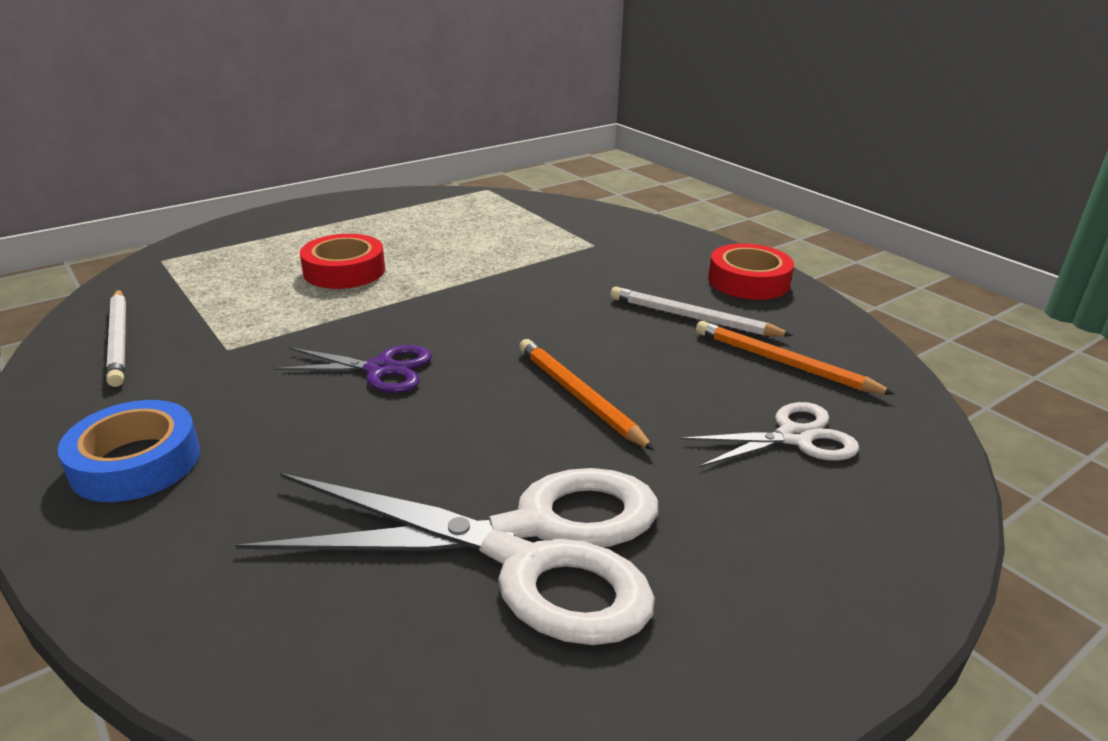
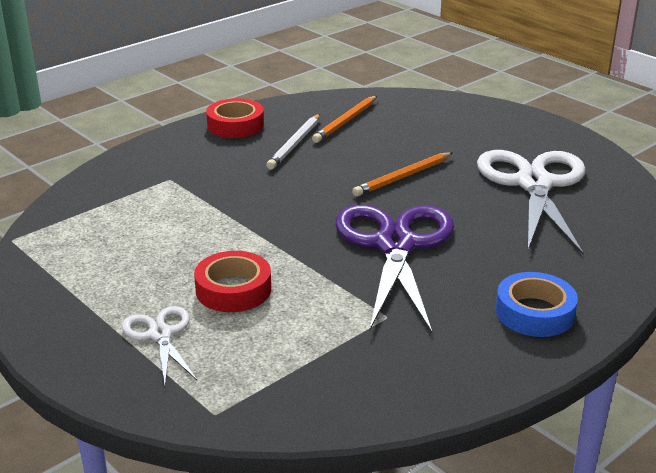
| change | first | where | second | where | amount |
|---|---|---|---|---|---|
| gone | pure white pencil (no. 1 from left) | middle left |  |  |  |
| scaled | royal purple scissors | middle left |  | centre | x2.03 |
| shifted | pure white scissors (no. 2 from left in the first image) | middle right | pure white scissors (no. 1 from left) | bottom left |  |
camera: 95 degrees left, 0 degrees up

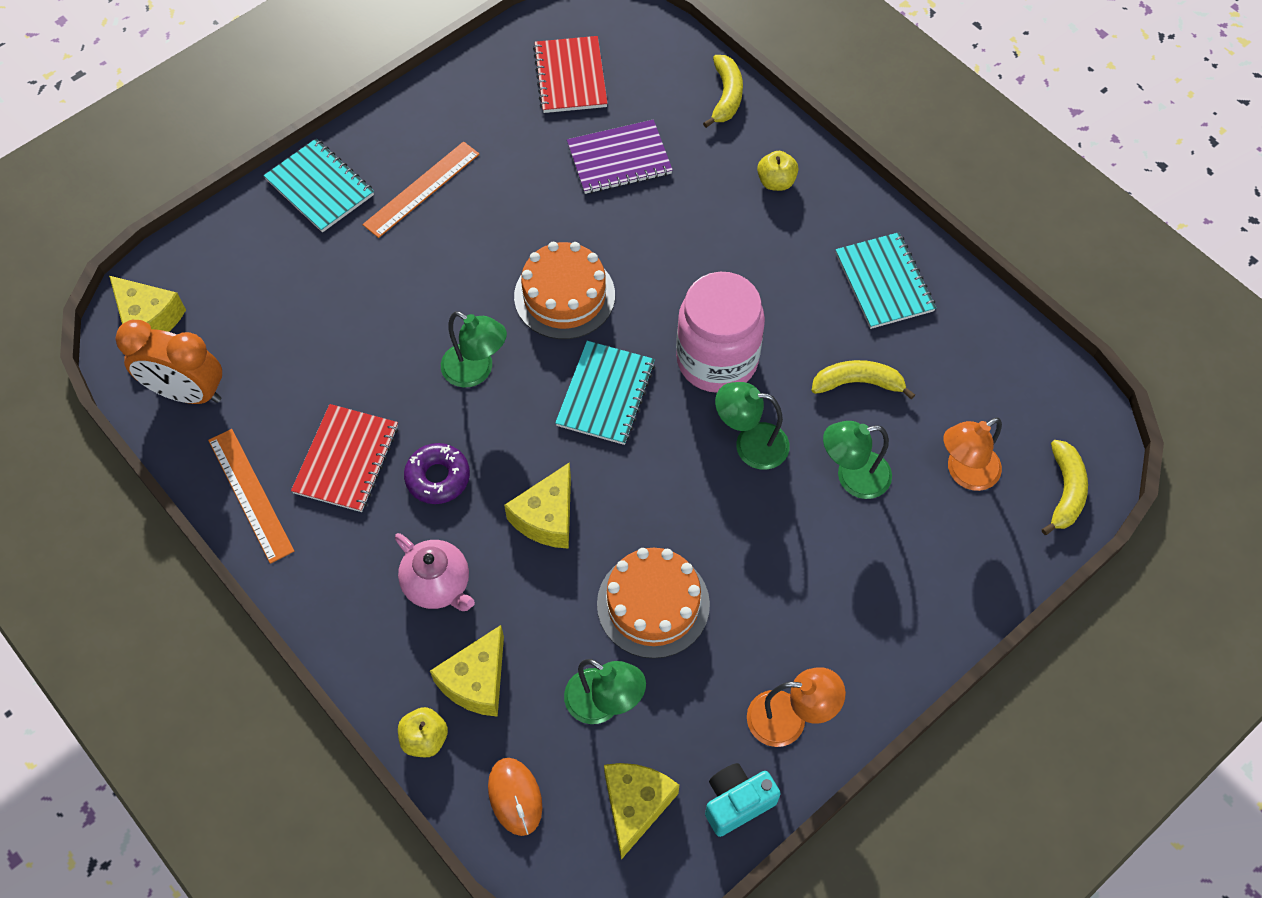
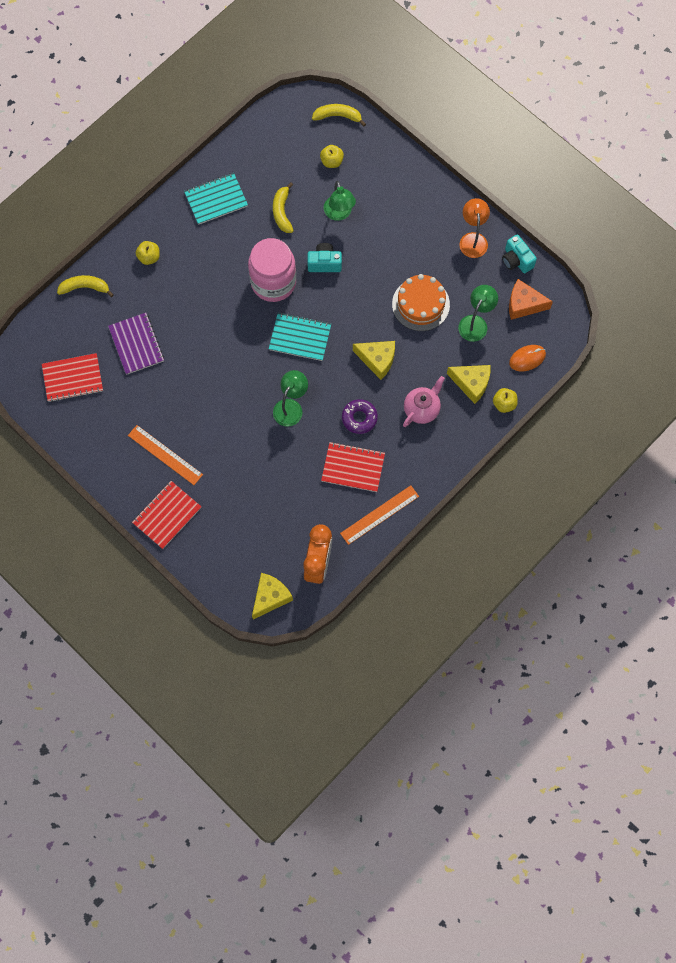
| change | first | where | second | where | amount |
|---|---|---|---|---|---|
| repainted | turquoise exercise book (no. 1 from left) | top left | red exercise book (no. 2 from left) | middle left |  |
| gone | orange gateau (no. 1 from left) | top centre |  |  |  |
| repainted | bright yellow cheese wedge (no. 4 from left) | bottom centre | orange cheese wedge | top right |  |
| swapped | emerald reading lamp (no. 3 from left) | centre | turquoise compact camera (no. 1 from left) | top centre |  |
| swapped | orange reading lamp (no. 2 from left) | middle right | bright yellow apple (no. 2 from left) | top centre |  |
camera: 95 degrees left, 10 degrees up

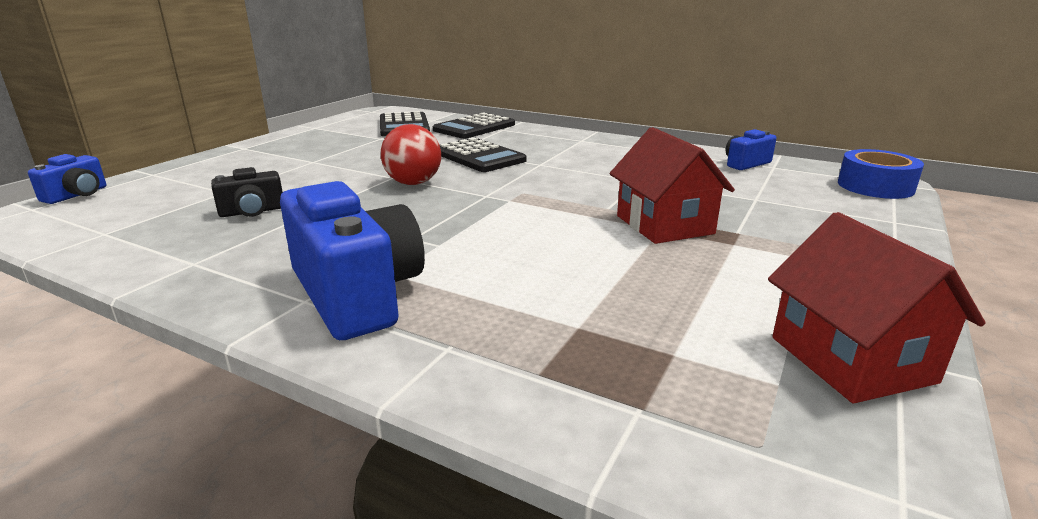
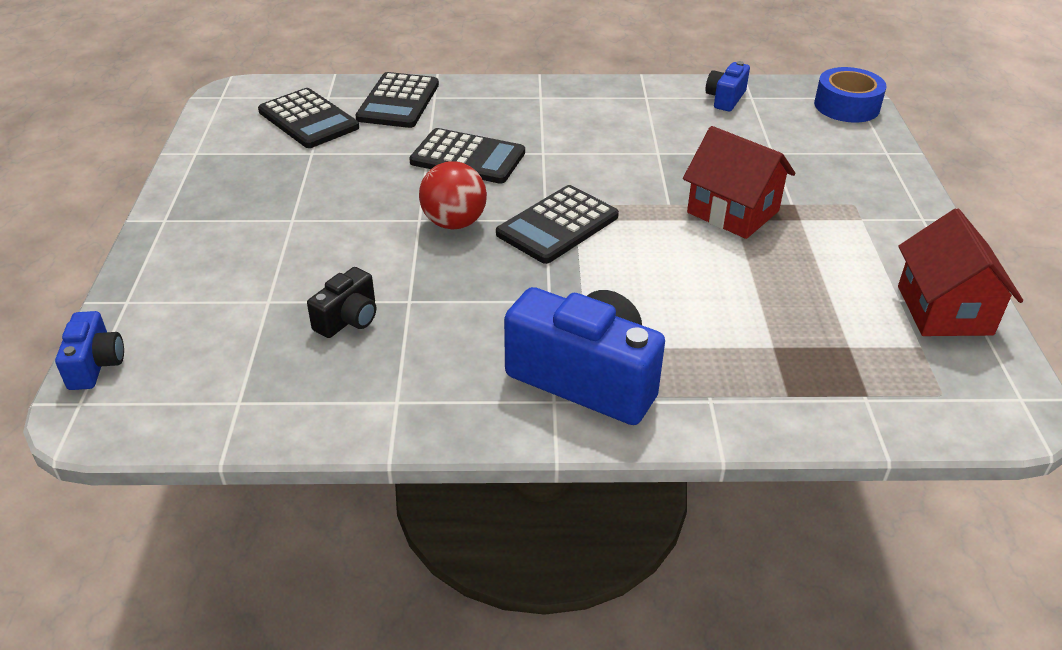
| change | first | where | second | where | amount |
|---|---|---|---|---|---|
| rotated | red house (no. 2 from left) | middle right |  | middle right | 45 degrees clockwise |
| new |  |  | ebony calculator (no. 4 from left) | centre |  |
camera: 30 degrees left, 15 degrees up

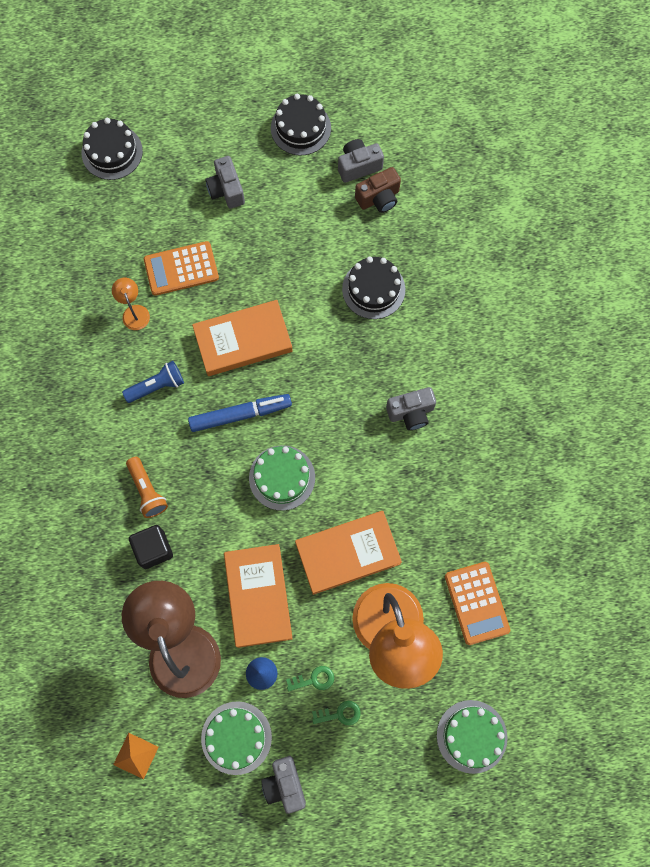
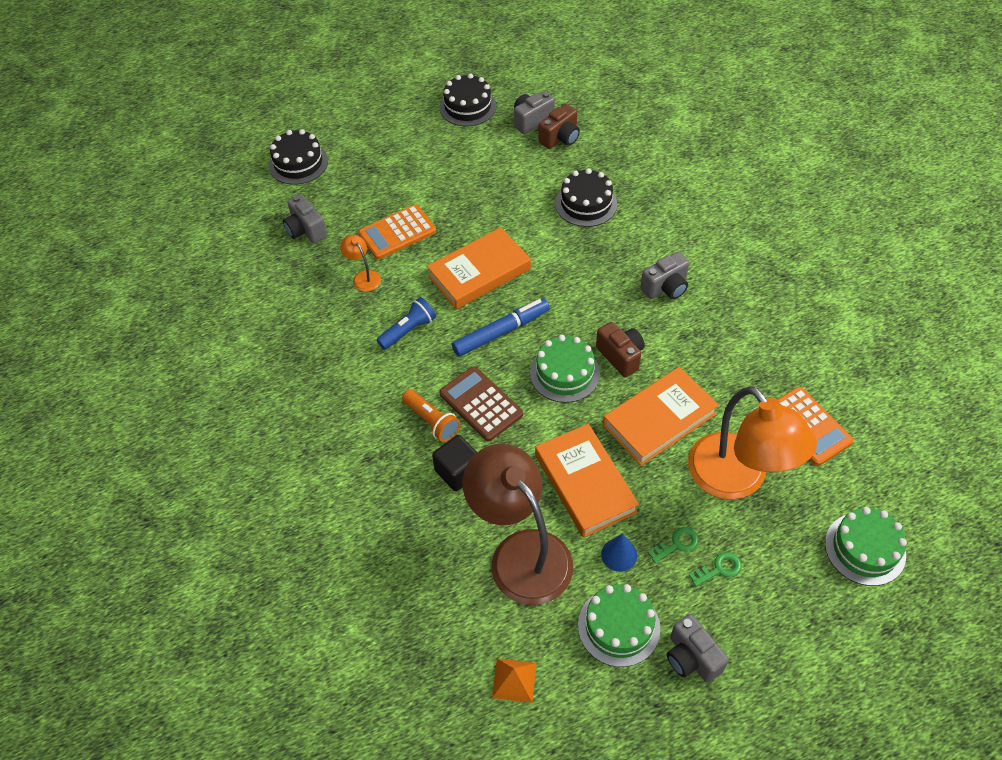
| change | first | where | second | where | amount |
|---|---|---|---|---|---|
| shifted | grey compact camera (no. 1 from left) | top centre |  | top left |  |
| new |  |  | dark brown calculator | centre |  |
| new |  |  | dark brown compact camera (no. 2 from left) | centre |  |
camera: 15 degrees left, 20 degrees down

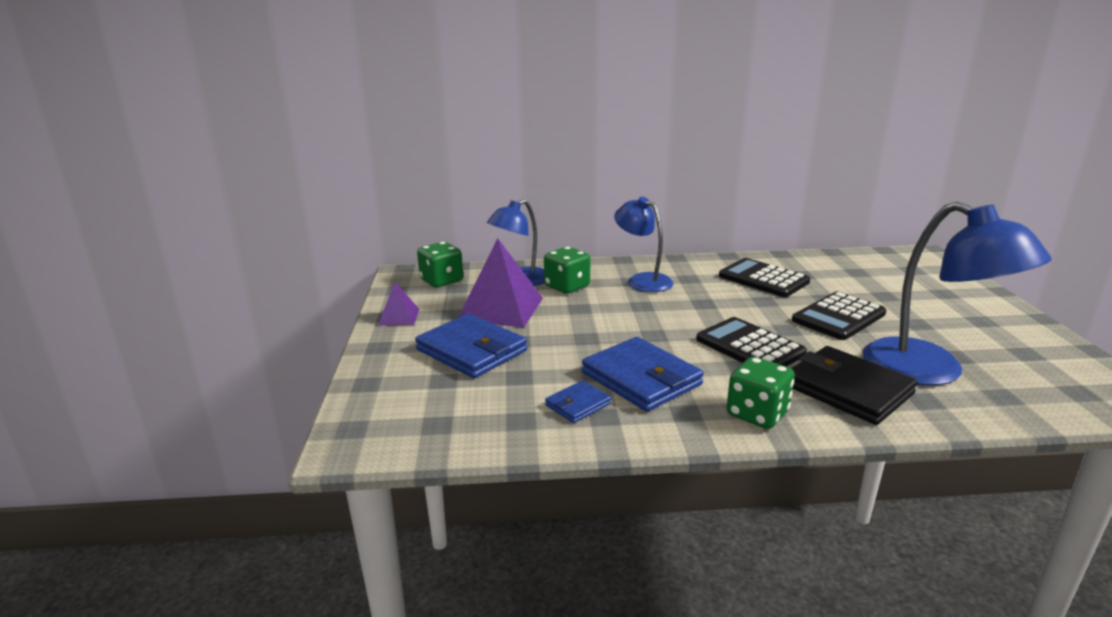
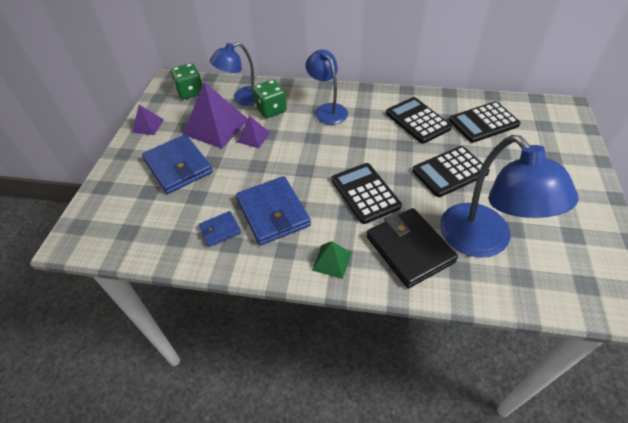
| change | first | where | second | where | amount |
|---|---|---|---|---|---|
| swapped | emerald die (no. 3 from left) | middle right | emerald pyramid shape | centre |  |
| new |  |  | royal purple pyramid shape (no. 3 from left) | top centre |  |
| new |  |  | ebony calculator (no. 4 from left) | top right |  |
camera: 15 degrees right, 25 degrees up

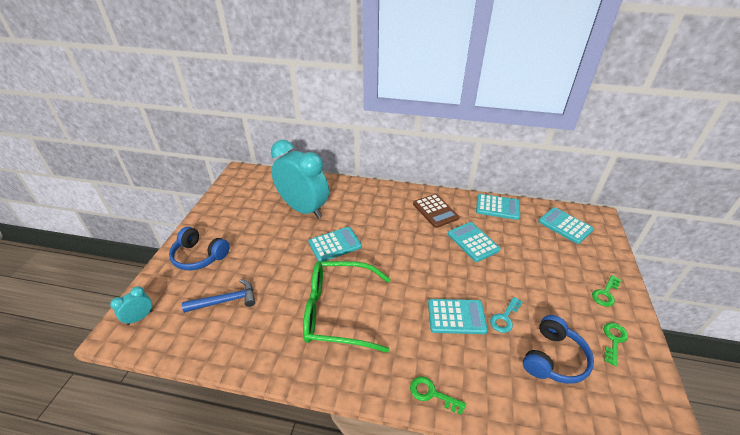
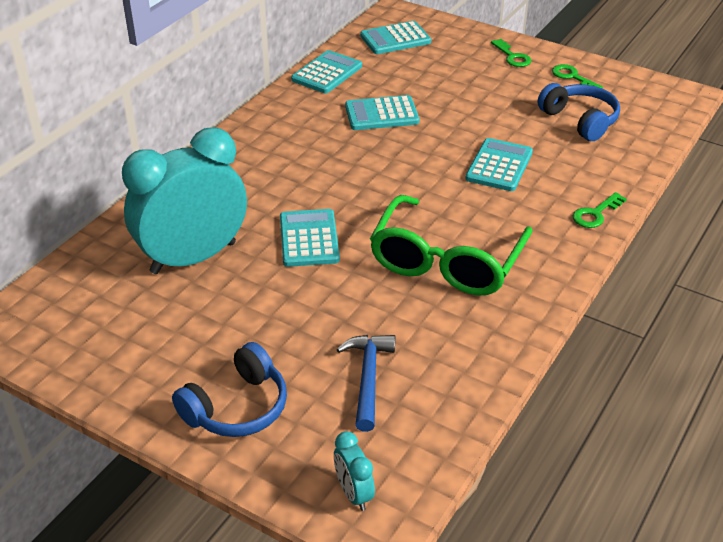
| change | first | where | second | where | amount |
|---|---|---|---|---|---|
| gone | dark brown calculator | centre |  |  |  |
| gone | turquoise door key | bottom right |  |  |  |
camera: 70 degrees left, 0 degrees up

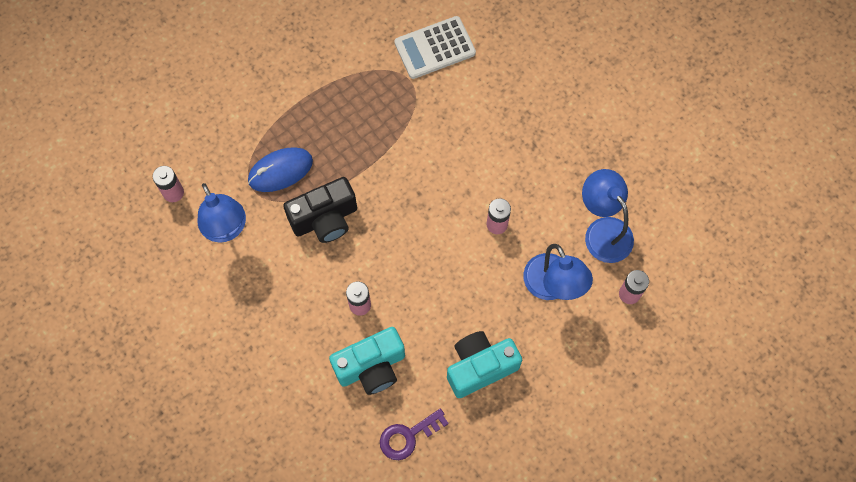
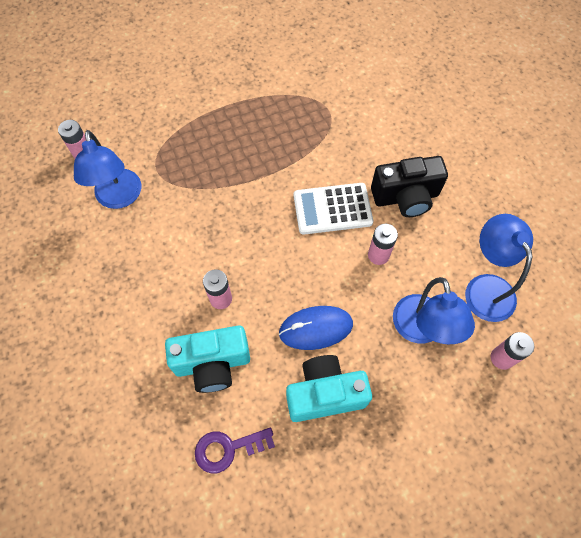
| change | first | where | second | where | amount |
|---|---|---|---|---|---|
| shifted | royal blue PC mouse | middle left |  | centre |  |
| shifted | ebony compact camera | centre |  | middle right |  |
| shifted | pure white calculator | top centre |  | centre |  |
camera: 15 degrees right, 5 degrees down

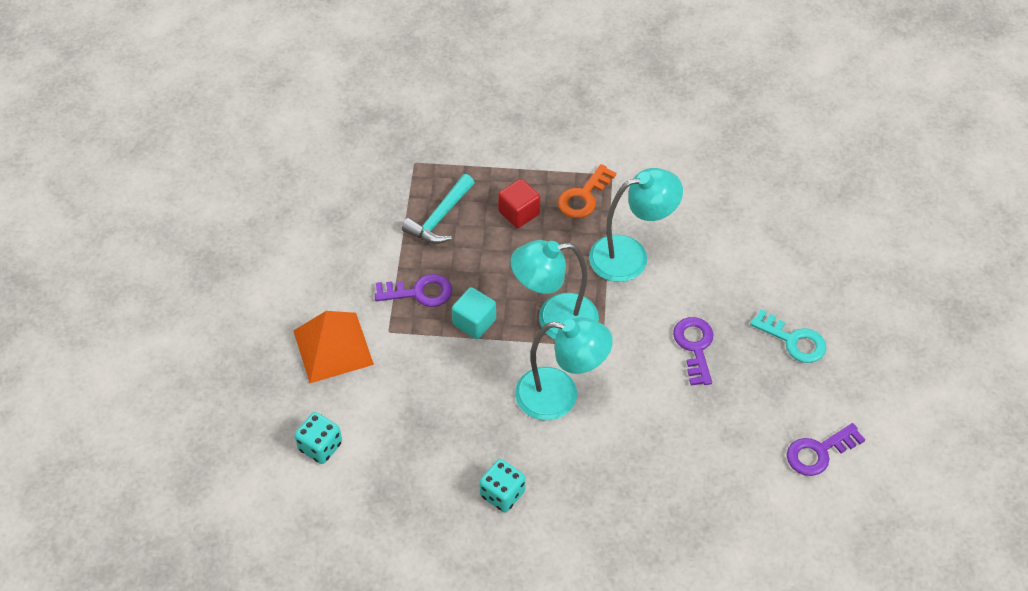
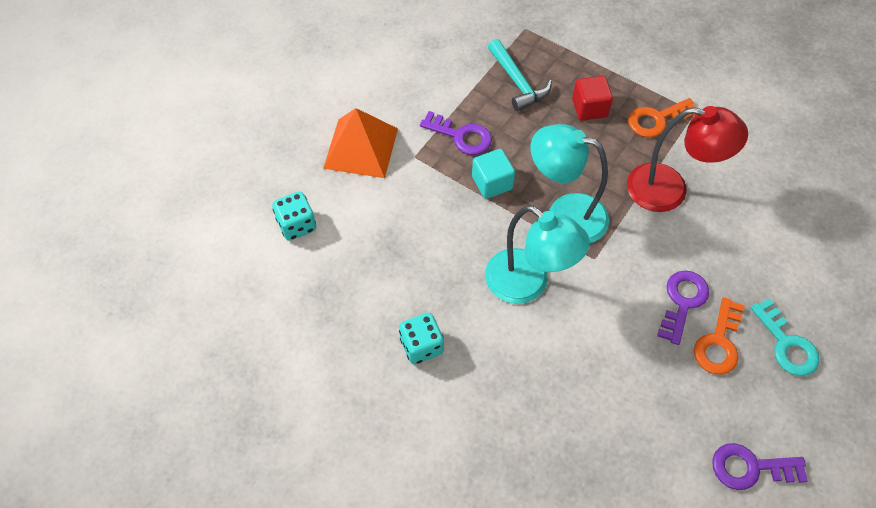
| change | first | where | second | where | amount |
|---|---|---|---|---|---|
| rotated | turquoise carpenter's hammer | centre |  | top centre | 90 degrees counterclockwise |
| repainted | turquoise reading lamp (no. 3 from left) | centre | red reading lamp | top right |  |
| new |  |  | orange door key (no. 2 from left) | middle right |  |
camera: 30 degrees right, 5 degrees up

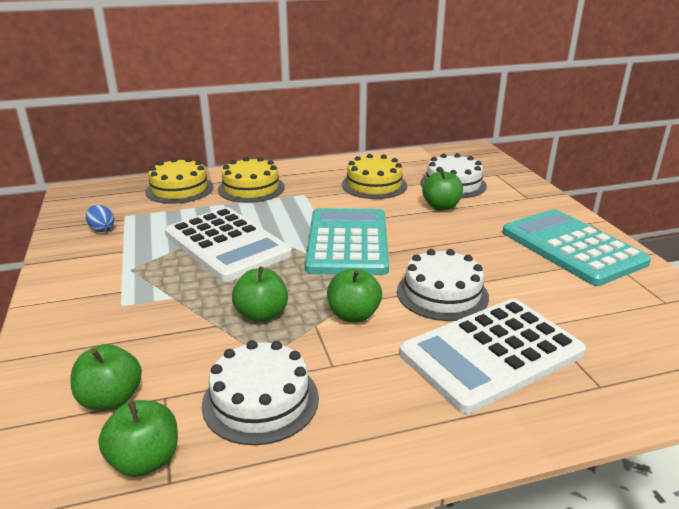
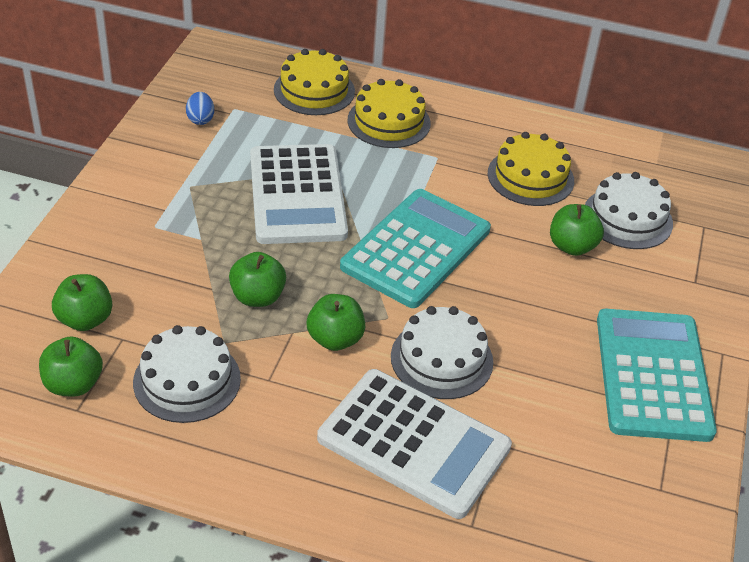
| change | first | where | second | where | amount |
|---|---|---|---|---|---|
| rotated | pure white calculator (no. 2 from left) | bottom right |  | bottom centre | 150 degrees counterclockwise |
camera: 30 degrees right, 15 degrees up

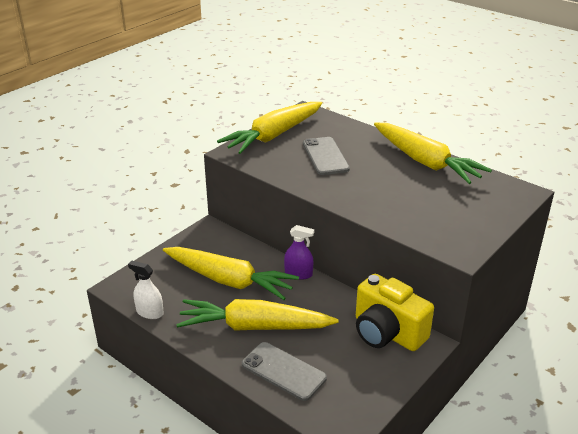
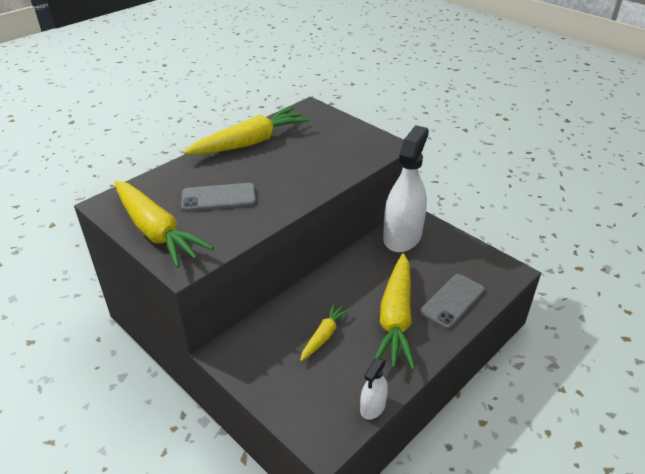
| change | first | where | second | where | amount |
|---|---|---|---|---|---|
| scaled | bright yellow root vegetable (no. 1 from left in the first image) | centre | bright yellow root vegetable (no. 3 from left) | bottom centre | x0.51 |
| gone | royal purple spray bottle | centre |  |  |  |
| swapped | bright yellow compact camera | bottom right | pure white spray bottle (no. 2 from left) | centre |  |
camera: 85 degrees left, 5 degrees up

